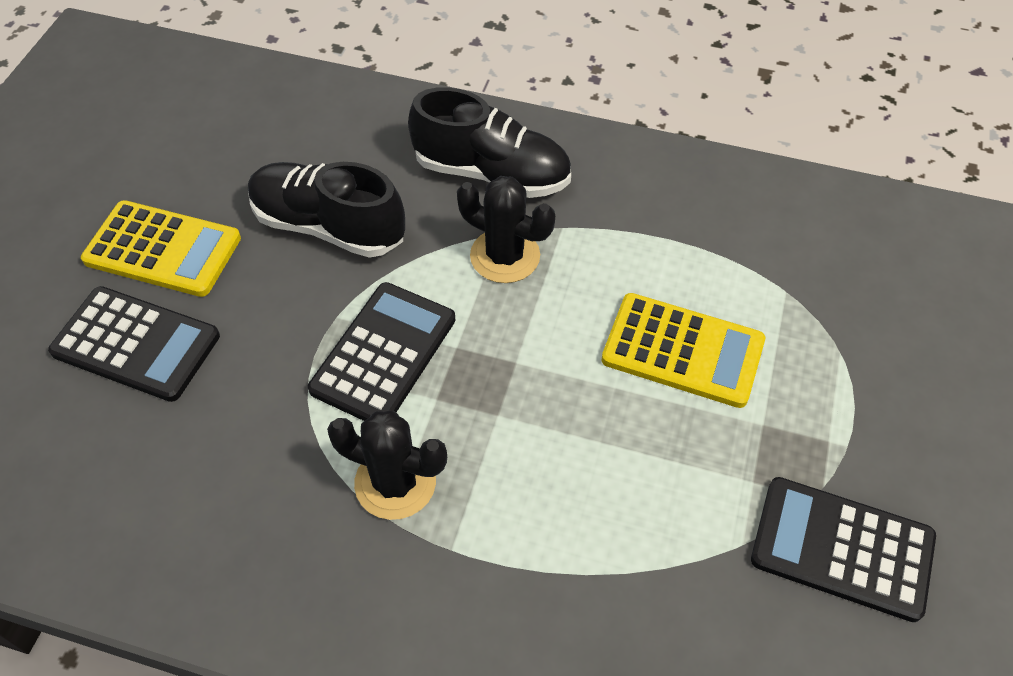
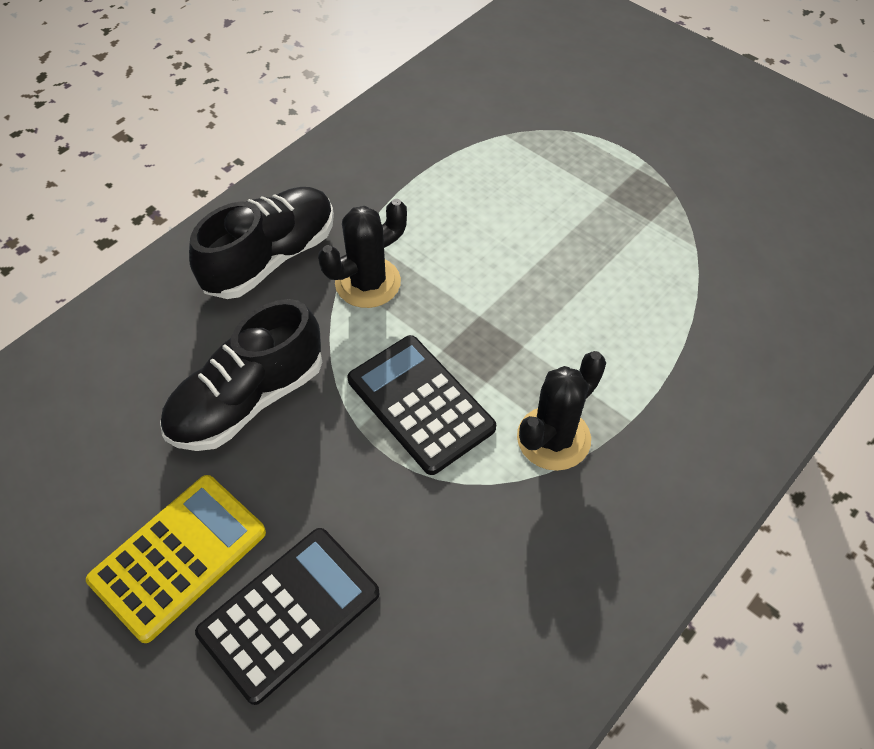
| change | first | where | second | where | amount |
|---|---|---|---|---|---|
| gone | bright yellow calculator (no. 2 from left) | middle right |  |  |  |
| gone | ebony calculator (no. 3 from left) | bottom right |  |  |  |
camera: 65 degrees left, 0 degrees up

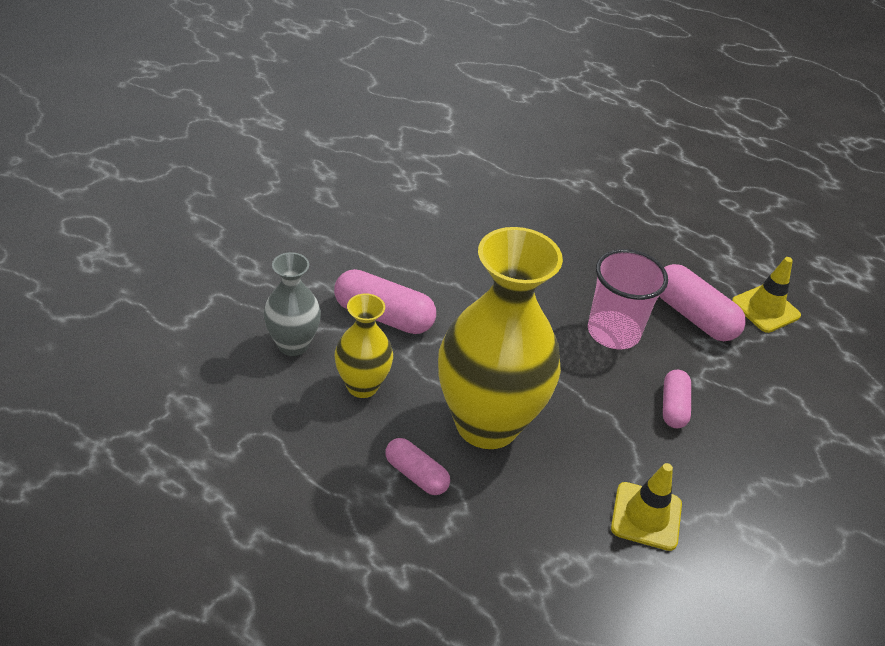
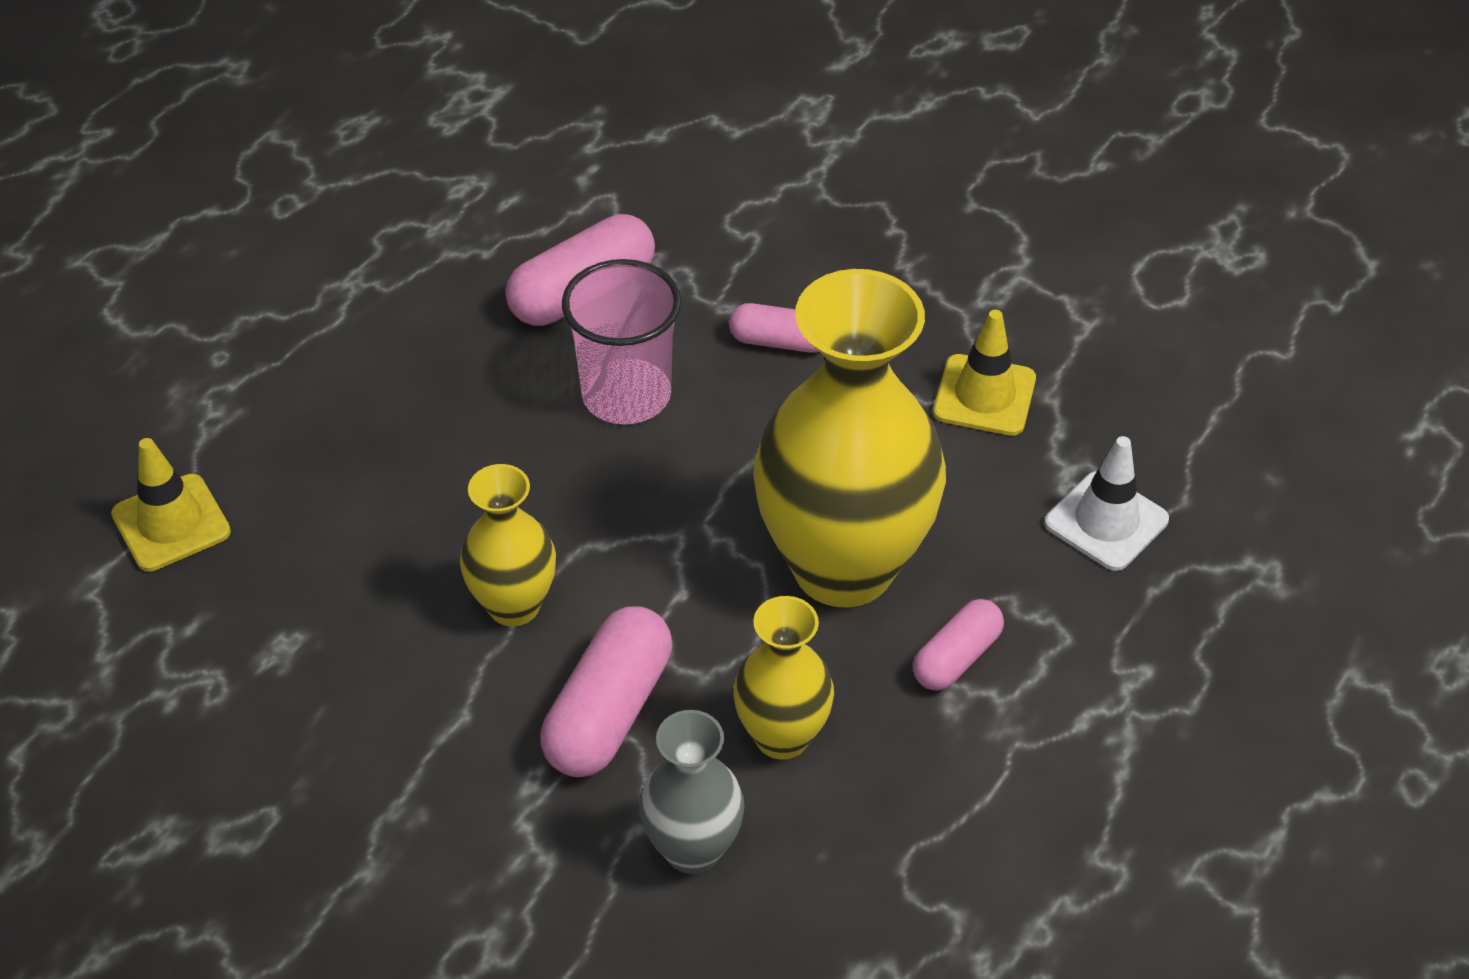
| change | first | where | second | where | amount |
|---|---|---|---|---|---|
| shifted | bright yellow road cone (no. 2 from left in the first image) | middle right | bright yellow road cone (no. 1 from left) | middle left |  |
| new |  |  | bright yellow vase (no. 1 from left) | centre |  |
| new |  |  | pure white road cone | middle right |  |
camera: 85 degrees left, 5 degrees up

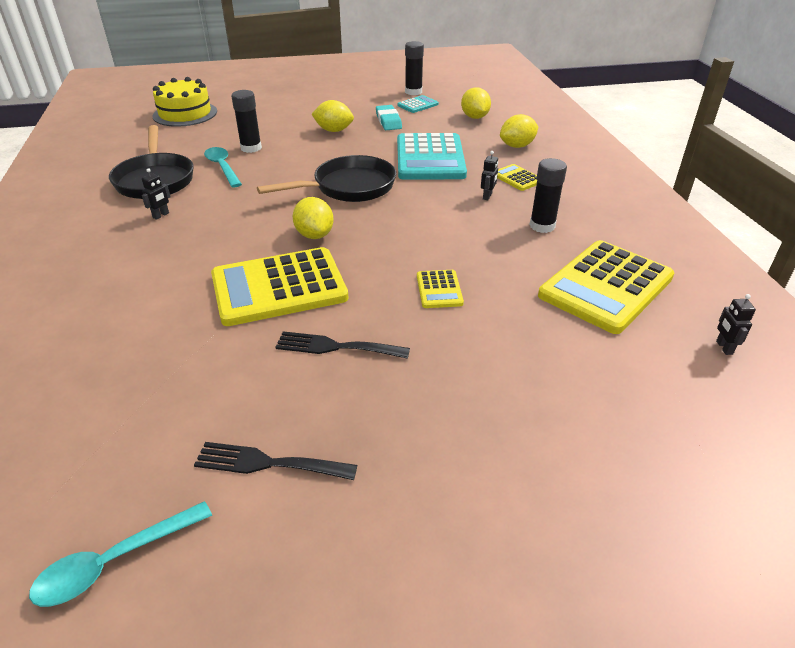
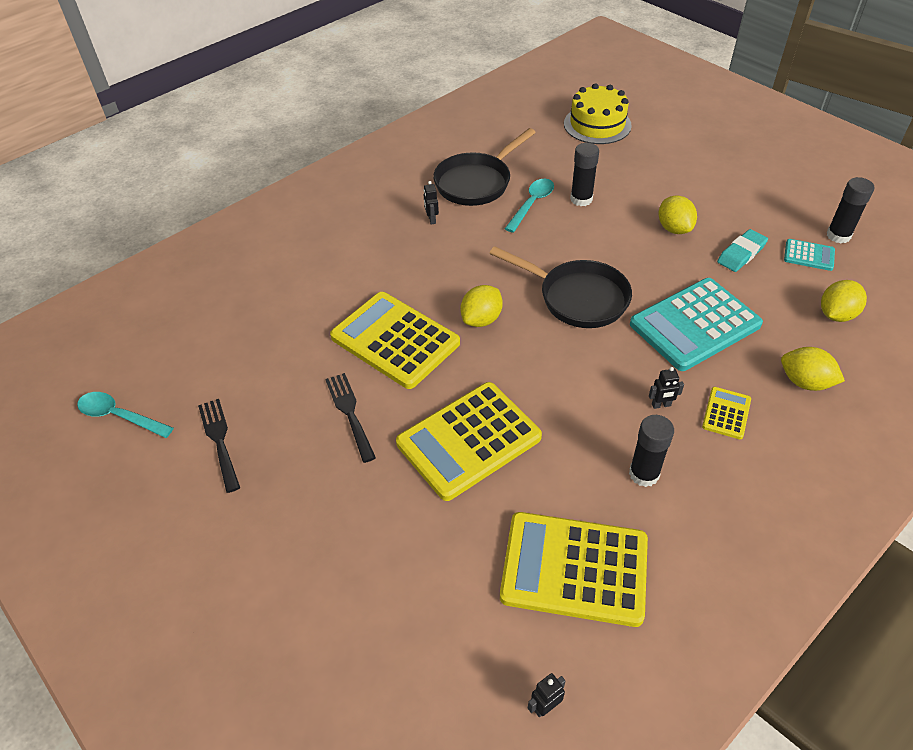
| change | first | where | second | where | amount |
|---|---|---|---|---|---|
| rotated | ebony robot (no. 1 from left) | top left |  | top centre | 75 degrees clockwise |
| scaled | bright yellow calculator (no. 2 from left) | centre |  | centre | x2.20 |
camera: 60 degrees right, 10 degrees up

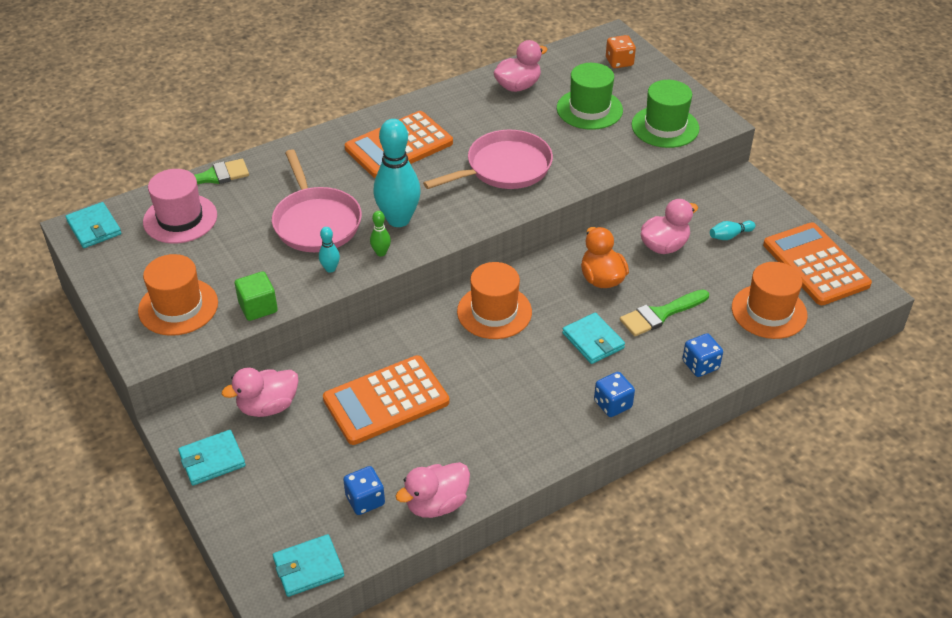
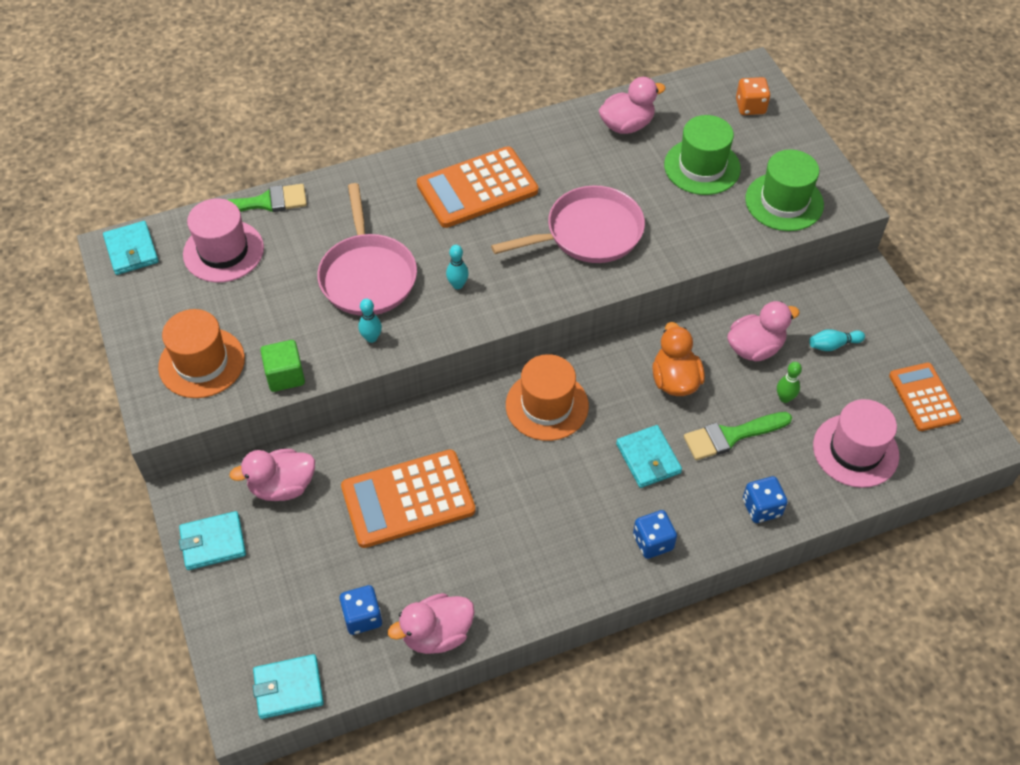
| change | first | where | second | where | amount |
|---|---|---|---|---|---|
| shifted | emerald tenpin | centre |  | middle right |  |
| scaled | turquoise tenpin (no. 2 from left) | top centre |  | centre | x0.43 |
| repainted | orange hat (no. 3 from left) | middle right | rose-pink hat (no. 2 from left) | middle right |  |
| scaled | orange calculator (no. 3 from left) | middle right |  | middle right | x0.63 |
camera: 10 degrees right, 10 degrees up

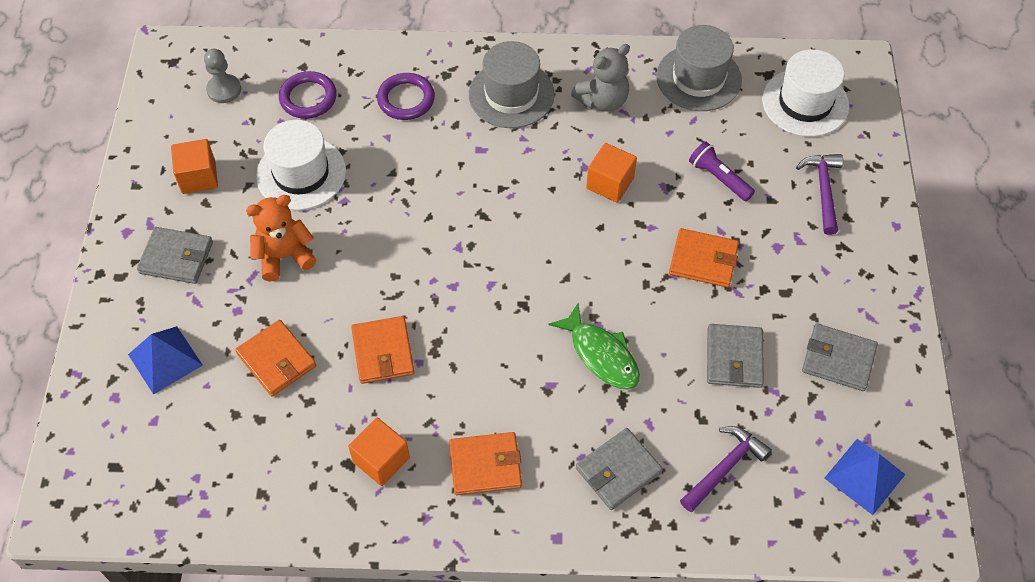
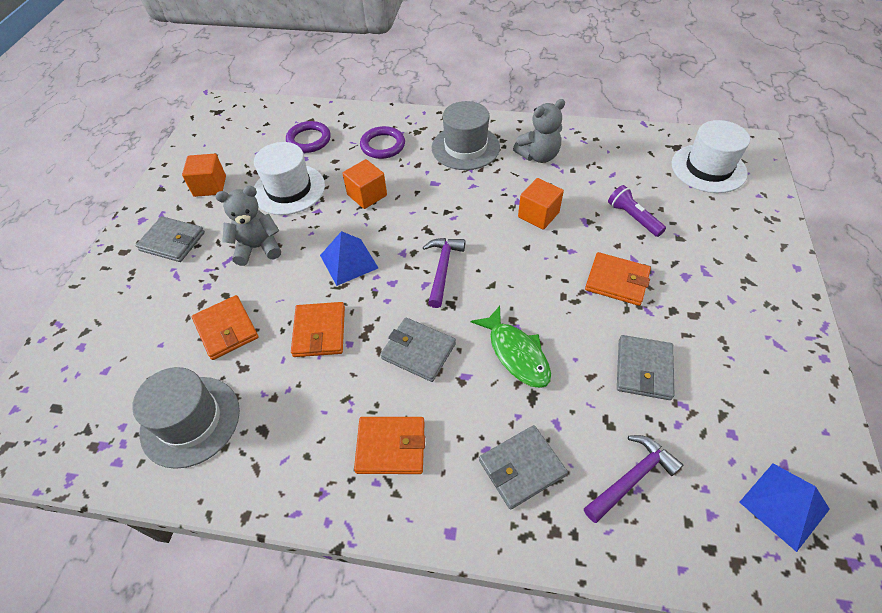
| change | first | where | second | where | amount |
|---|---|---|---|---|---|
| shifted | royal blue pyramid shape (no. 1 from left) | middle left |  | centre |  |
| gone | grey game pawn | top left |  |  |  |
| repainted | orange stuffed bear | middle left | grey stuffed bear (no. 1 from left) | middle left |  |
| shifted | orange block (no. 2 from left) | bottom centre |  | top centre |  |
| shifted | grey hat (no. 2 from left in the first image) | top right | grey hat (no. 1 from left) | bottom left |  |
| shifted | royal purple carpenter's hammer (no. 2 from left in the first image) | middle right | royal purple carpenter's hammer (no. 1 from left) | centre |  |
| shifted | grey billfold (no. 4 from left in the first image) | middle right | grey billfold (no. 2 from left) | centre |  |
camera: 10 degrees right, 5 degrees down

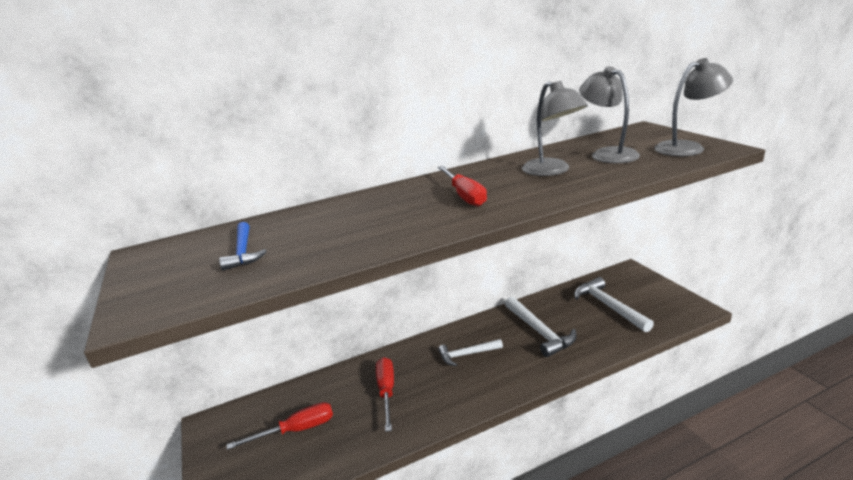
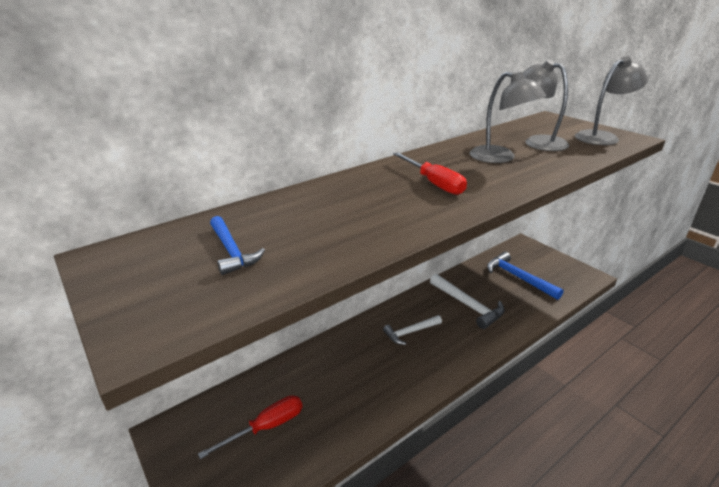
| change | first | where | second | where | amount |
|---|---|---|---|---|---|
| gone | red hand screwdriver (no. 2 from left) | bottom centre |  |  |  |
| repainted | pure white carpenter's hammer (no. 3 from left) | middle right | royal blue carpenter's hammer (no. 2 from left) | middle right |  |
camera: 15 degrees left, 5 degrees up

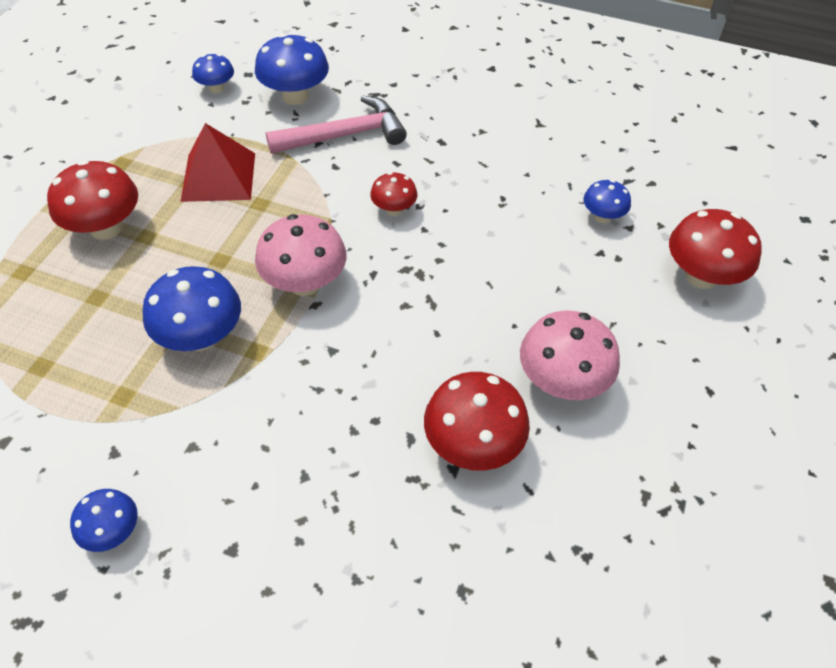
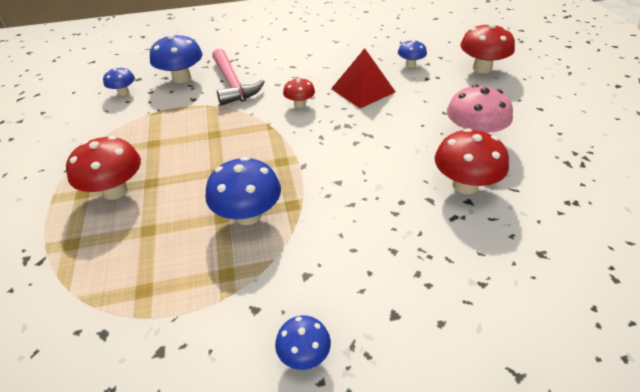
| change | first | where | second | where | amount |
|---|---|---|---|---|---|
| shifted | red pyramid shape | top left |  | top centre |  |
| gone | rose-pink fungus (no. 1 from left) | centre |  |  |  |
| rotated | rose-pink carpenter's hammer | top centre |  | top centre | 120 degrees clockwise |
camera: 30 degrees left, 10 degrees down

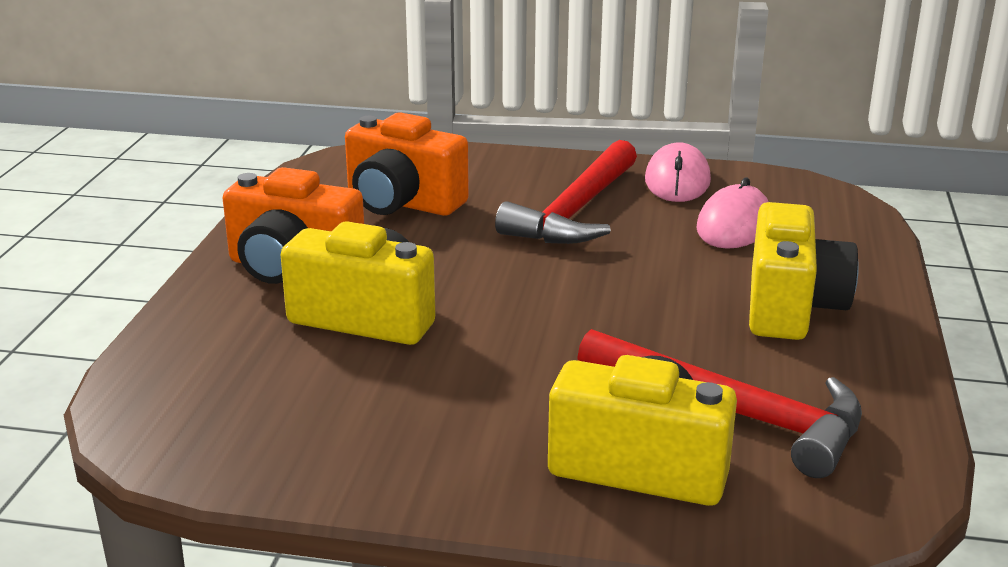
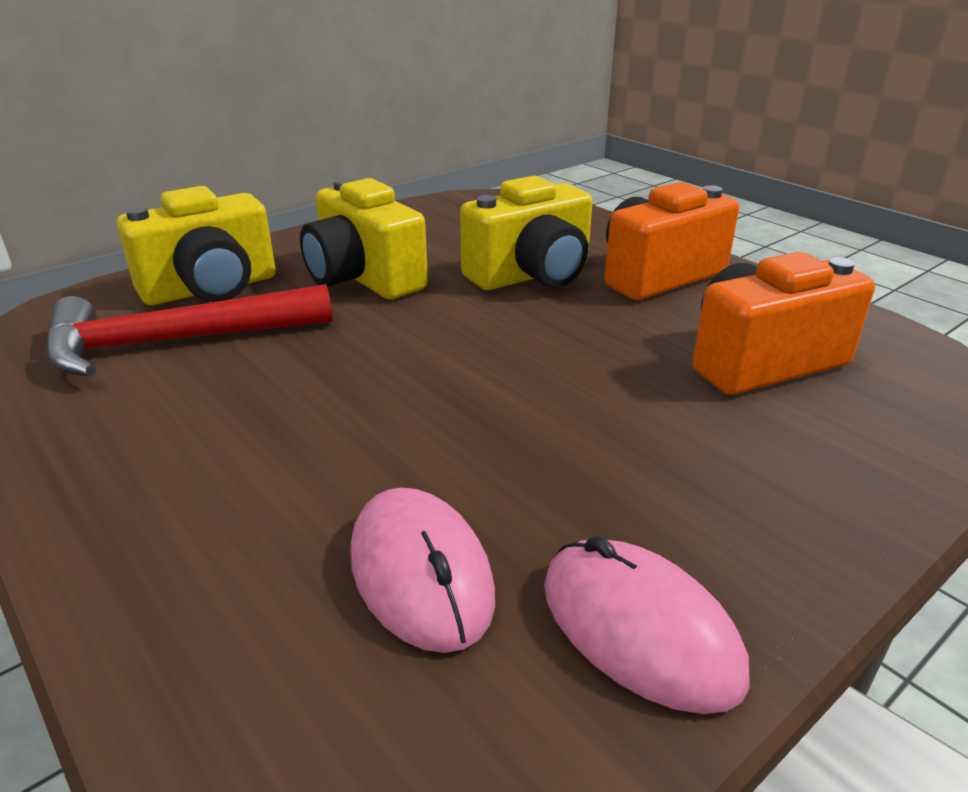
| change | first | where | second | where | amount |
|---|---|---|---|---|---|
| gone | red carpenter's hammer (no. 1 from left) | centre |  |  |  |
| shifted | bright yellow compact camera (no. 3 from left in the first image) | middle right | bright yellow compact camera (no. 2 from left) | top centre |  |
camera: 130 degrees right, 5 degrees up

